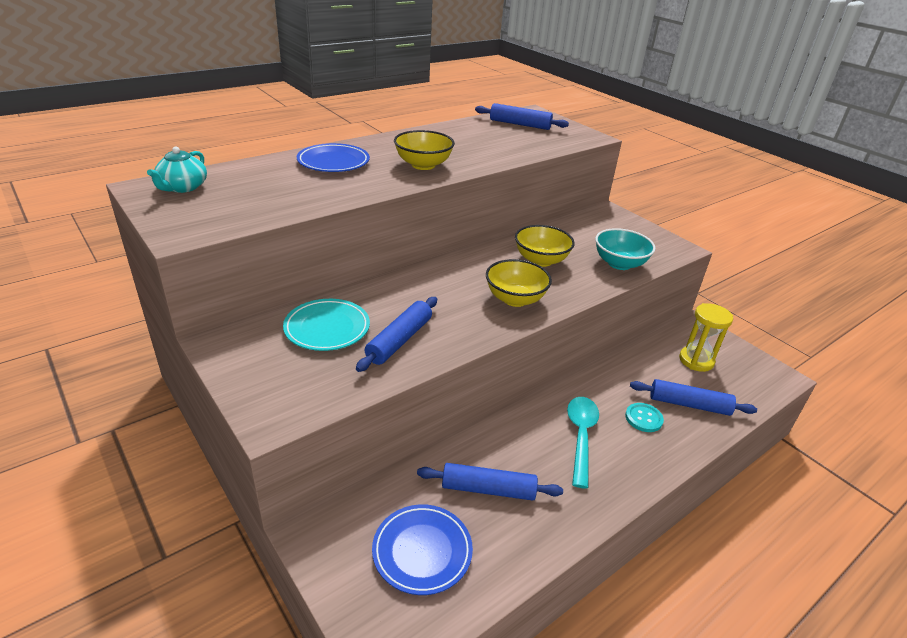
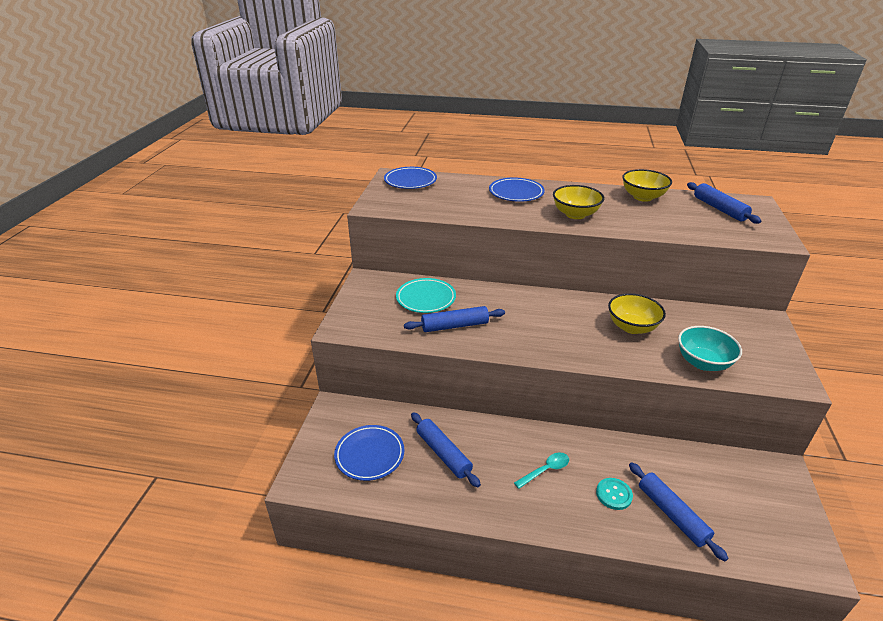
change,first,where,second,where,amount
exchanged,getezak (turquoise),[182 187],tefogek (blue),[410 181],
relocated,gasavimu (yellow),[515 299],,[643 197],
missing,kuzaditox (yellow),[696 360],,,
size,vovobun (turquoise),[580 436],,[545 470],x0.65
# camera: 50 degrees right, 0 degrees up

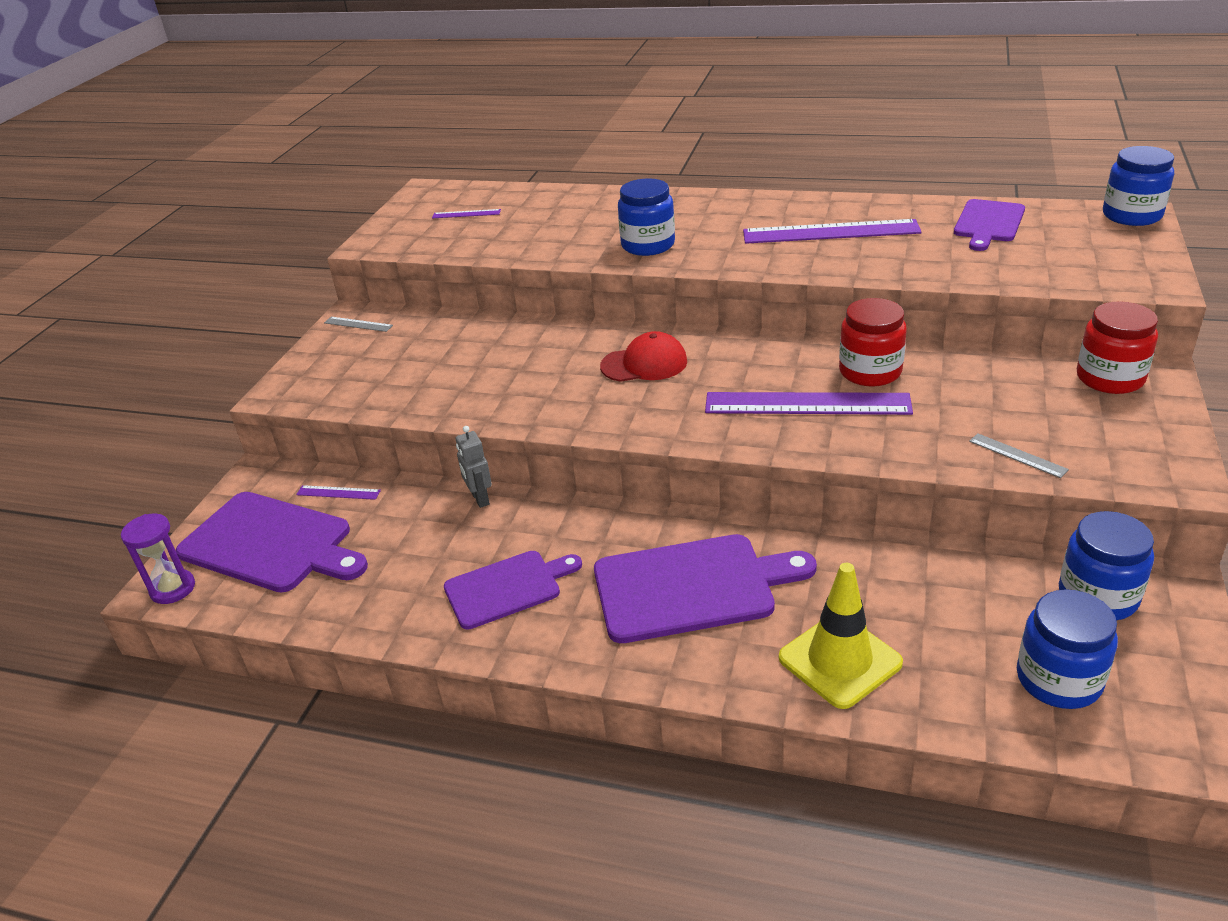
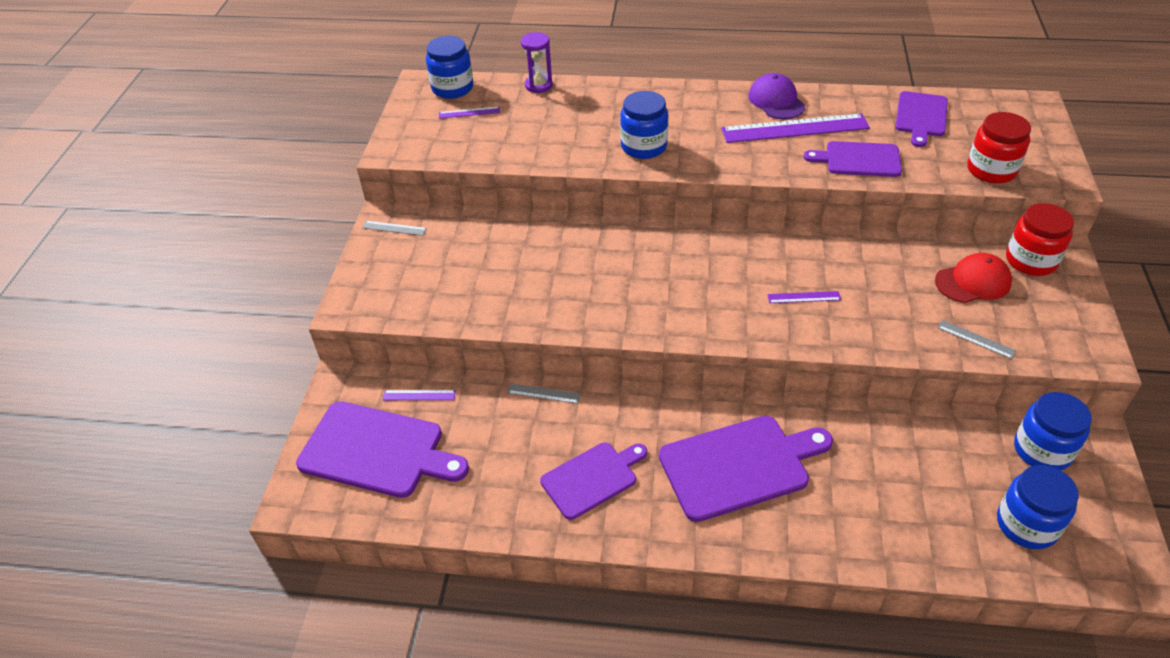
change,first,where,second,where,amount
relocated,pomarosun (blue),[1131 215],,[452 88],
relocated,pomarosun (red),[870 371],,[991 170],
relocated,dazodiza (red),[644 364],,[973 282],
size,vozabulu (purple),[807 404],,[804 297],x0.44
exchanged,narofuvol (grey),[480 499],vozabulu (grey),[544 393],
relocated,kuzaditox (purple),[173 589],,[538 85],
missing,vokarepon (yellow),[840 660],,,
appeared,,,dazodiza (purple),[776 101],
appeared,,,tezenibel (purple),[858 159],
# camera: 10 degrees left, 10 degrees up

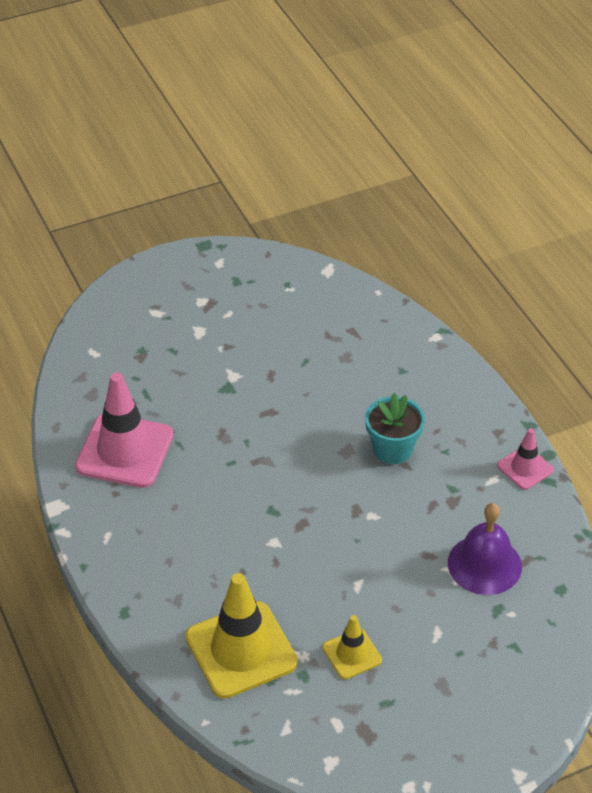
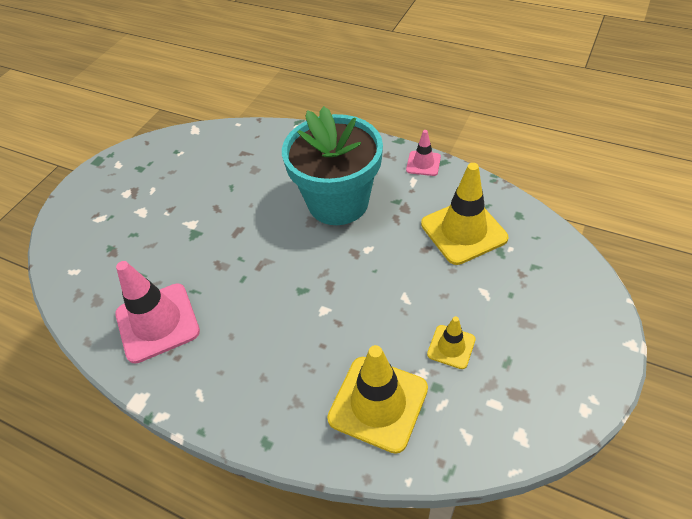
change,first,where,second,where,amount
size,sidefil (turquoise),[392 449],,[338 202],x2.03
exchanged,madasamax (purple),[484 564],vokarepon (yellow),[463 231],
# camera: 35 degrees left, 5 degrees up

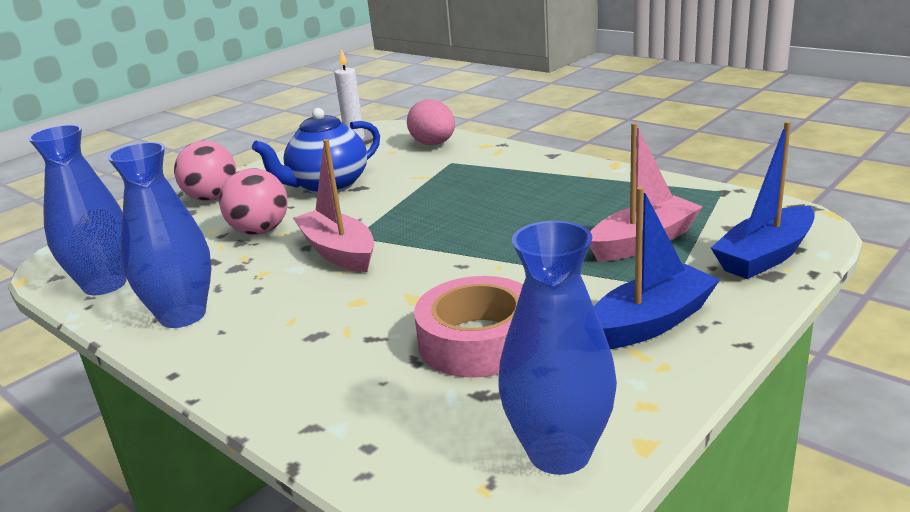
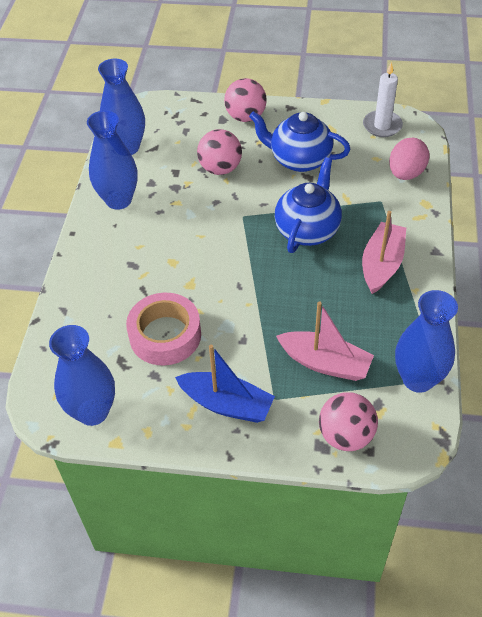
change,first,where,second,where,amount
exchanged,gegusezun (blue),[765 256],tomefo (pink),[346 435],
relocated,gegusezun (pink),[338 252],,[382 264],
appeared,,,getezak (blue),[307 230],
appeared,,,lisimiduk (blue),[418 379],
# camera: 55 degrees right, 25 degrees up

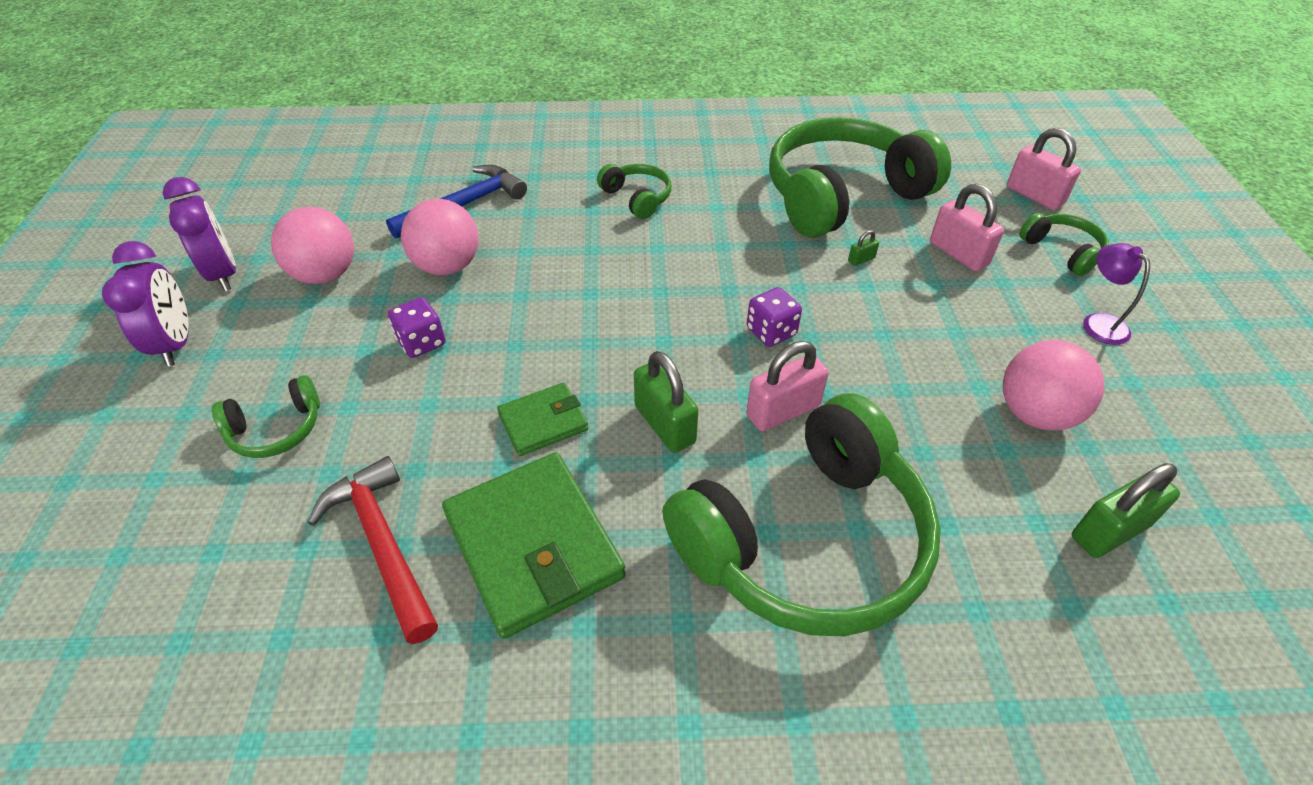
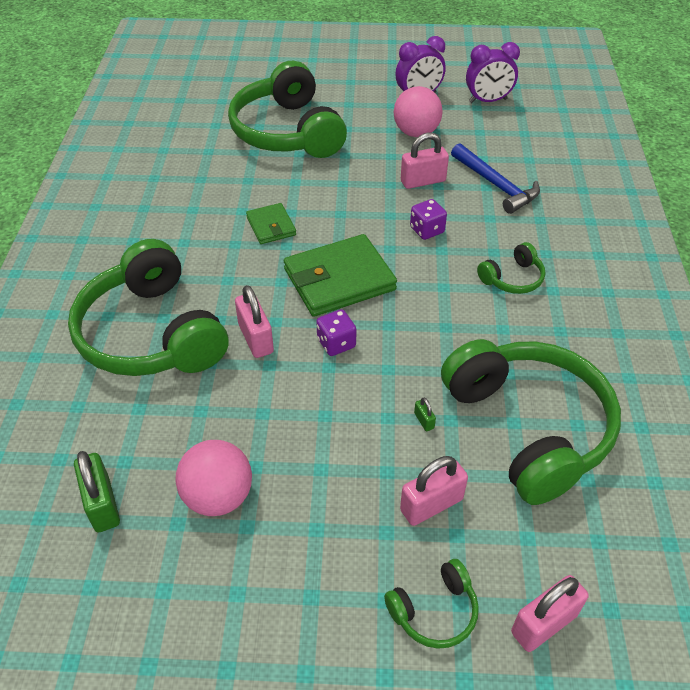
change,first,where,second,where,amount
exchanged,tomefo (pink),[447 266],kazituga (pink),[423 181],
relocated,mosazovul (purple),[176 344],,[488 101],
missing,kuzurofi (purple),[1098 323],,,
relocated,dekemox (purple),[422 342],,[427 230],
missing,kazituga (green),[664 424],,,
size,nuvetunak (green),[276 429],,[287 132],x2.29
relocated,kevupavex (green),[533 546],,[339 279],
missing,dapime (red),[383 543],,,
# camera: 95 degrees right, 0 degrees up

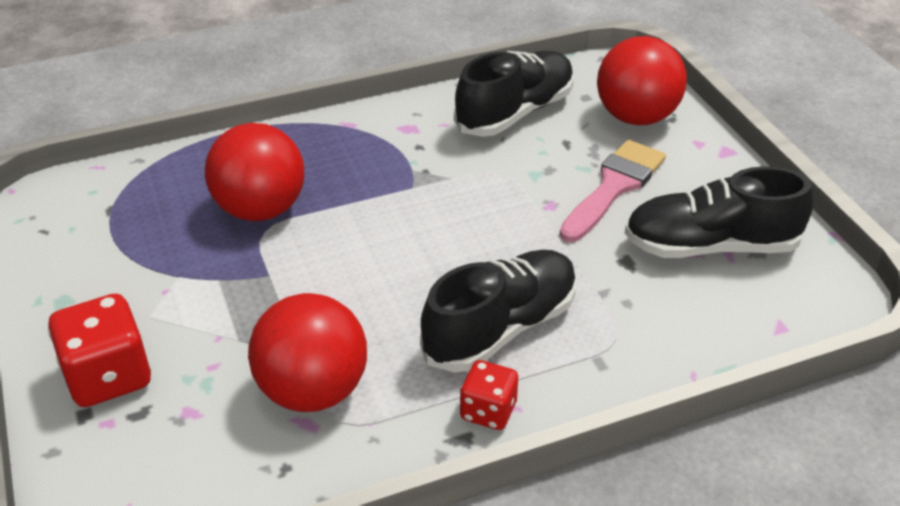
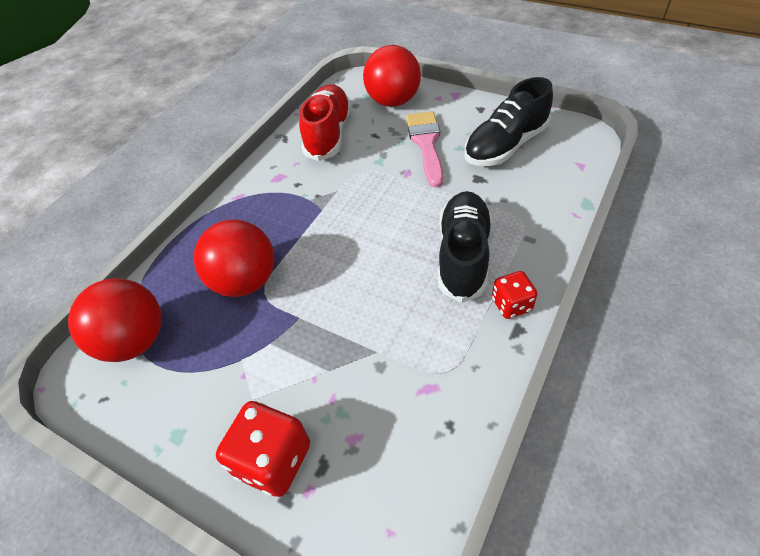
change,first,where,second,where,amount
colour,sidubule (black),[515 113],sidubule (red),[328 134],
relocated,tomefo (red),[313 390],,[135 341],
# camera: 35 degrees left, 10 degrees up

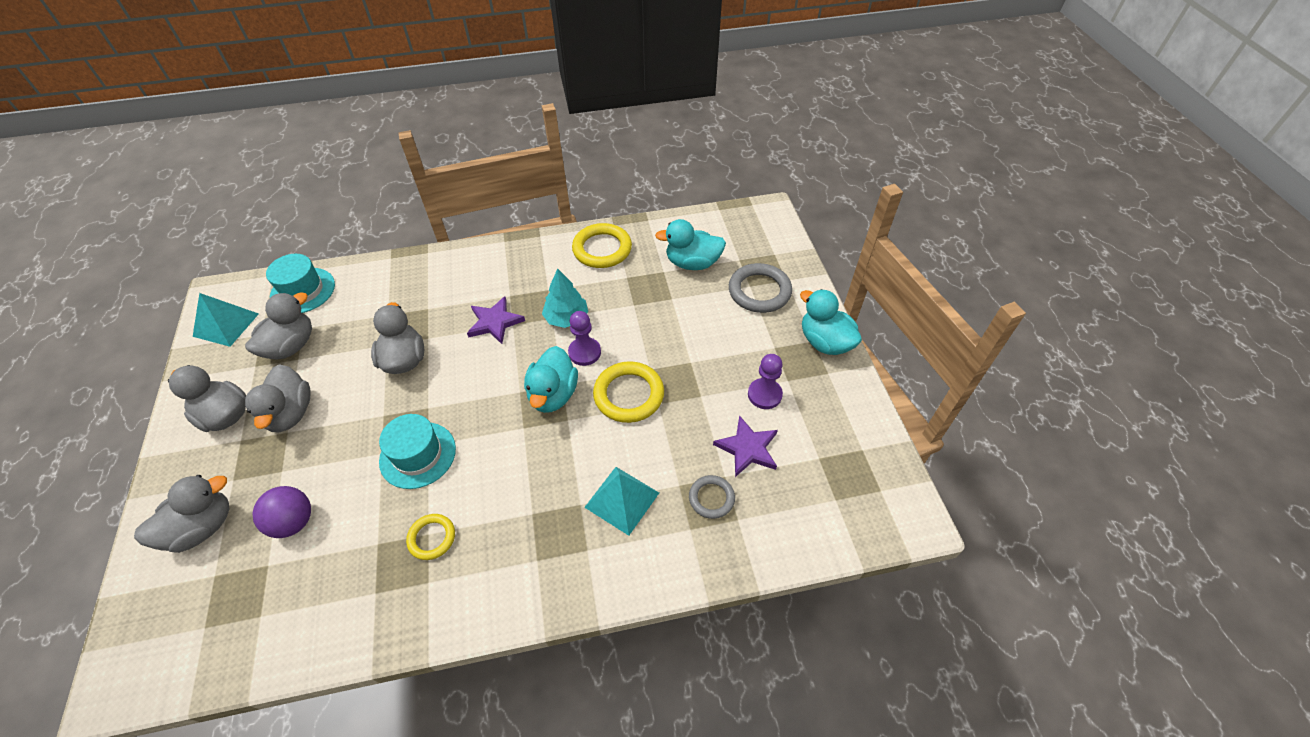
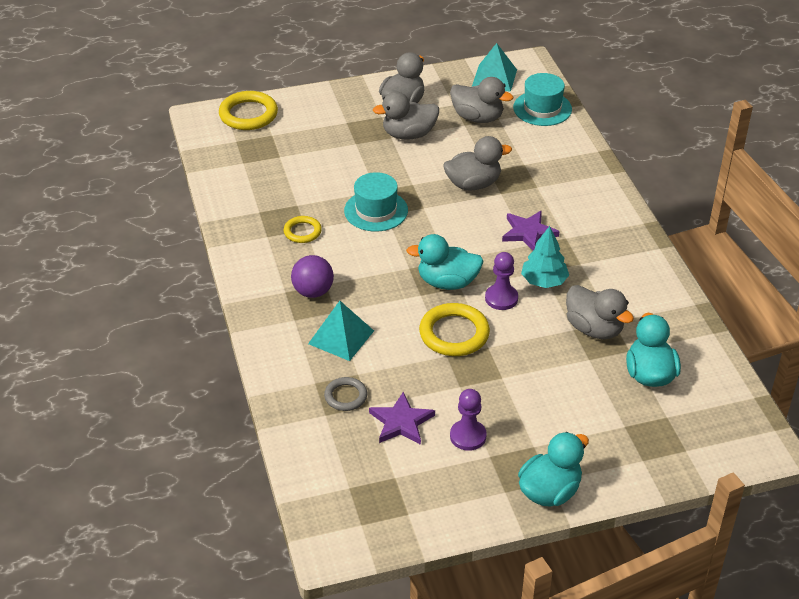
change,first,where,second,where,amount
relocated,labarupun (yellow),[602 249],,[248 114],
missing,labarupun (grey),[759 291],,,
relocated,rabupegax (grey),[202 527],,[594 329],
relocated,tomefo (purple),[293 522],,[313 291],
# camera: 85 degrees right, 10 degrees down

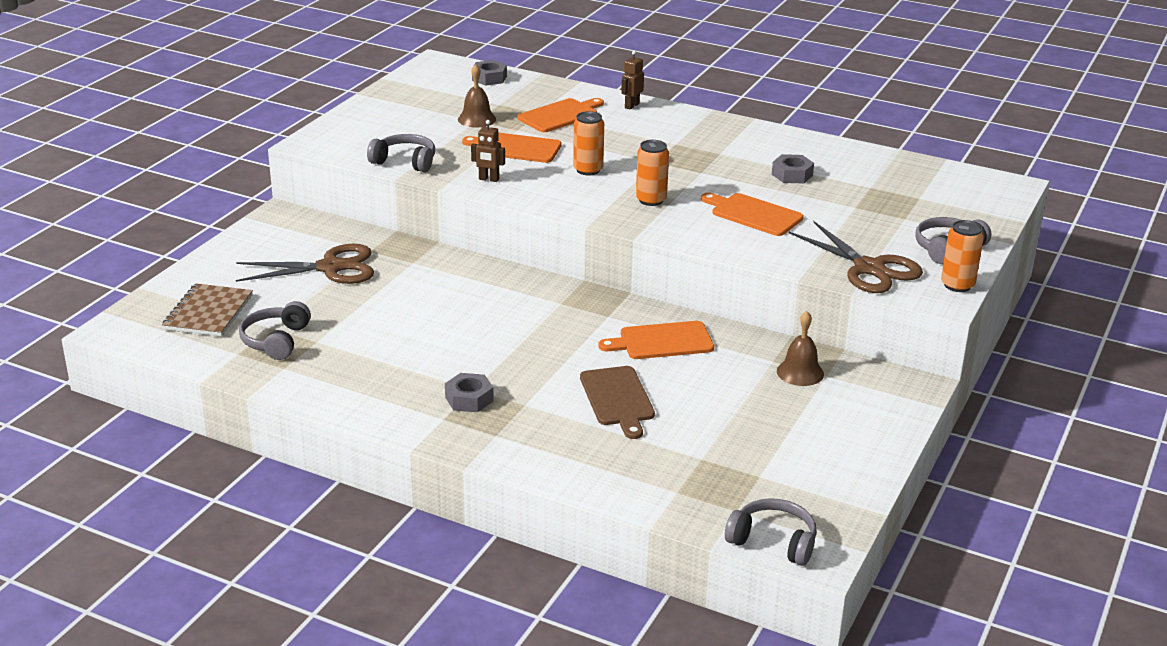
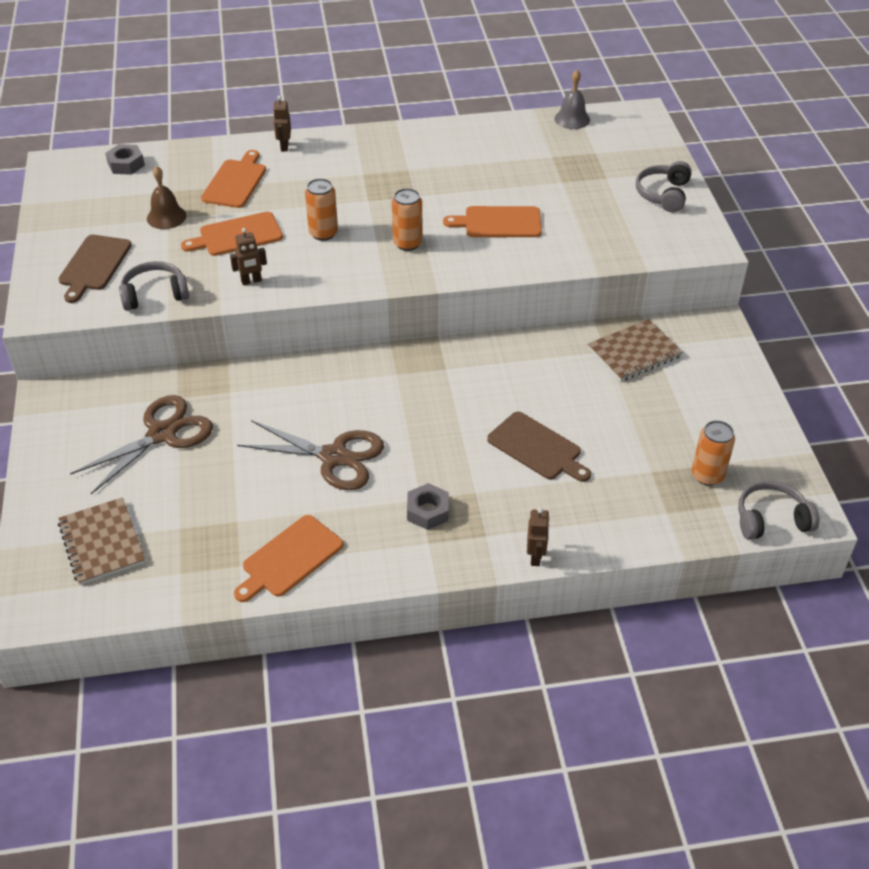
change,first,where,second,where,amount
missing,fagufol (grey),[792 175],,,
relocated,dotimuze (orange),[957 285],,[707 475],
relocated,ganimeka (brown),[869 268],,[334 457],
missing,nuvetunak (grey),[276 341],,,
exchanged,madasamax (brown),[800 372],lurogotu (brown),[634 352],
relocated,tezenibel (orange),[662 341],,[289 558],
appeared,,,madasamax (grey),[572 119],
appeared,,,tezenibel (brown),[94 265],
appeared,,,narofuvol (brown),[535 557],
# camera: 35 degrees left, 15 degrees up

